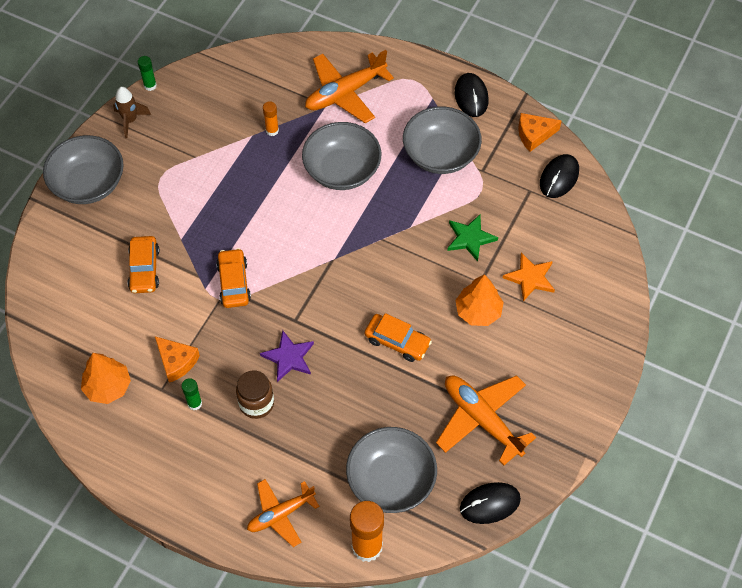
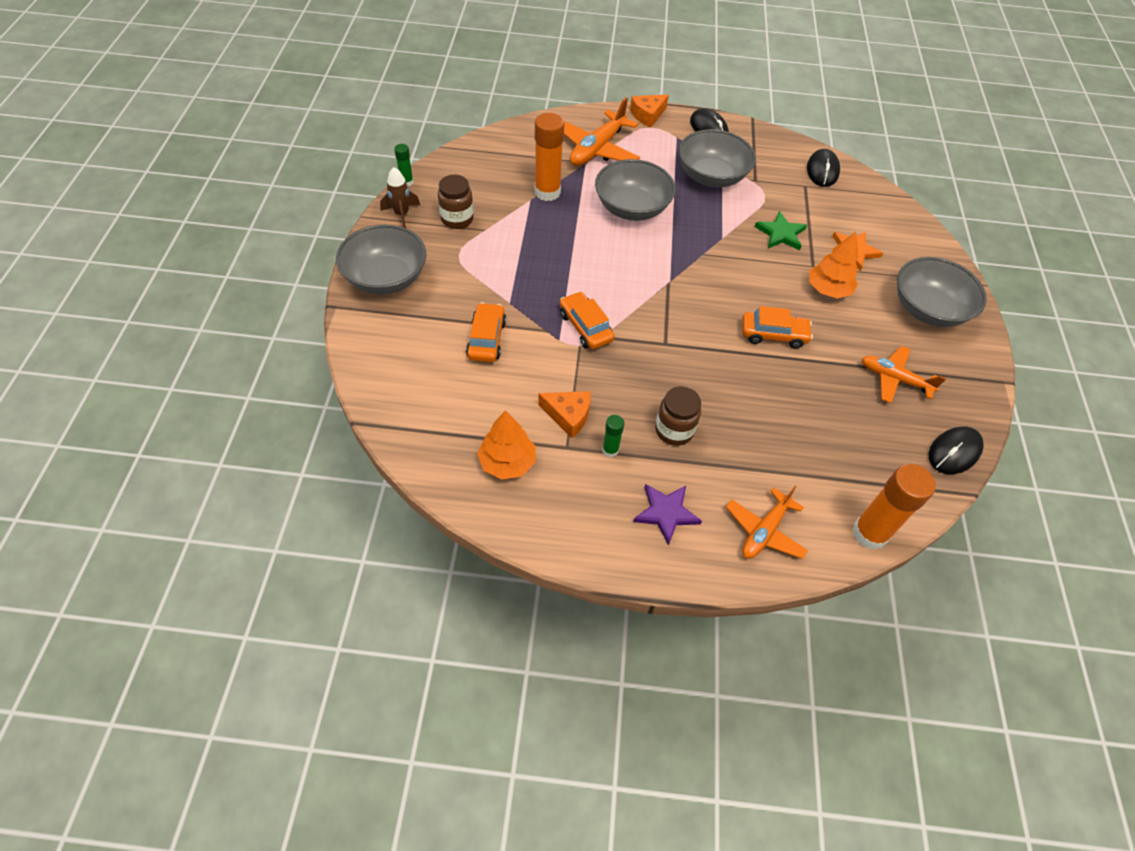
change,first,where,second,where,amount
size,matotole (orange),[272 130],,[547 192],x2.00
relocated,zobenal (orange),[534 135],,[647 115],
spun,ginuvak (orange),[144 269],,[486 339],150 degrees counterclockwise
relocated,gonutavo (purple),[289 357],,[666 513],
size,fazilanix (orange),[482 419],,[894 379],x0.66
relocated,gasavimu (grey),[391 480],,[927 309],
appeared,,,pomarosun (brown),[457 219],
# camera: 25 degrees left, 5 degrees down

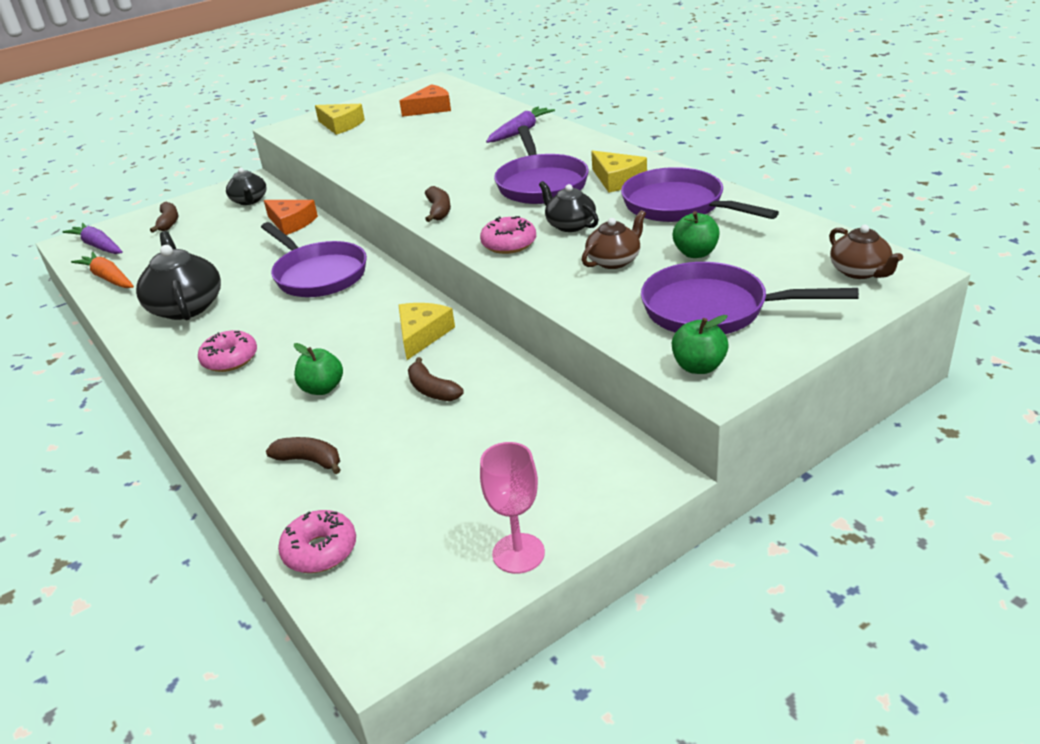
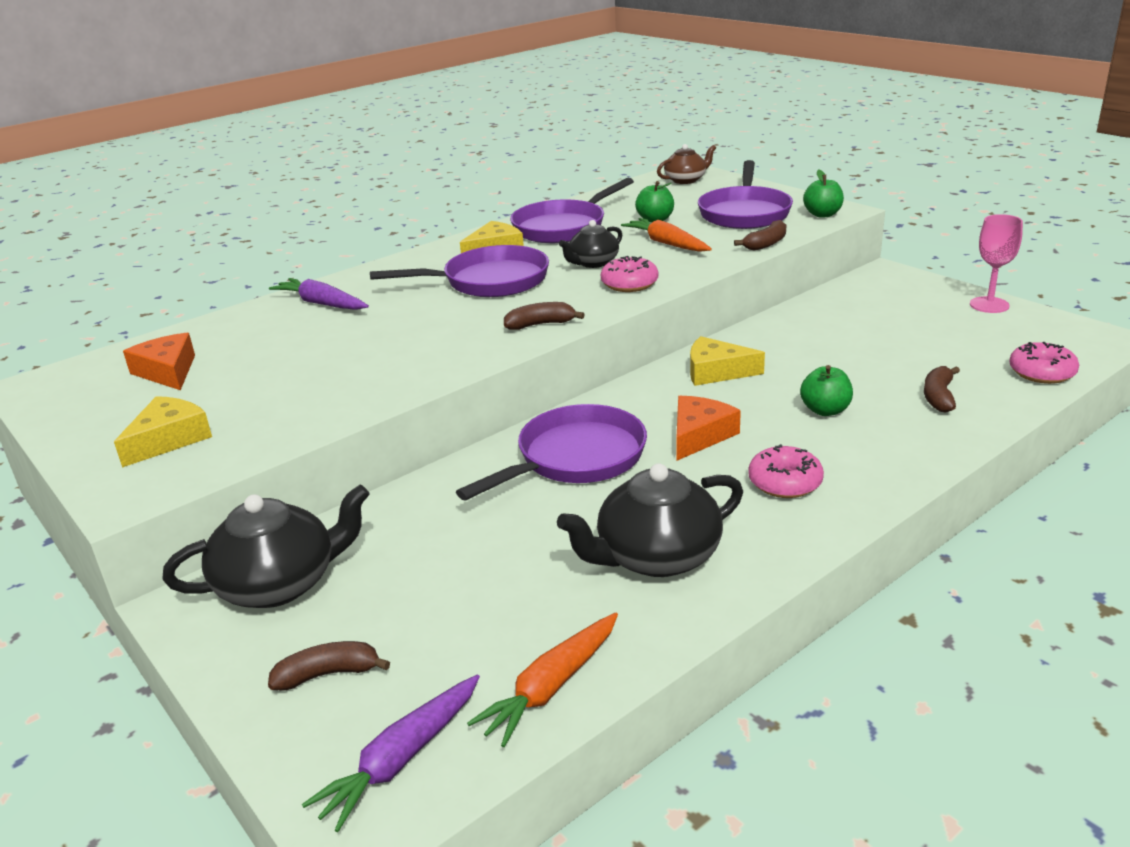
change,first,where,second,where,amount
size,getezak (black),[249 201],,[279 584],x1.66
relocated,zobenal (orange),[291 223],,[699 435],
exchanged,getezak (brown),[614 260],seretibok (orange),[667 243],
relocated,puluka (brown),[432 390],,[766 244],
# camera: 95 degrees left, 5 degrees down

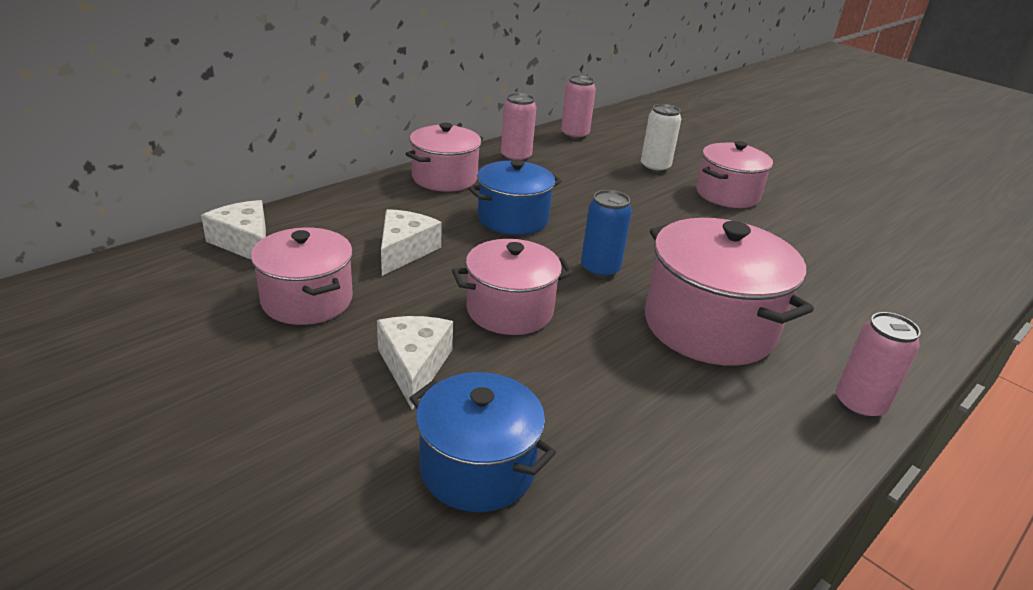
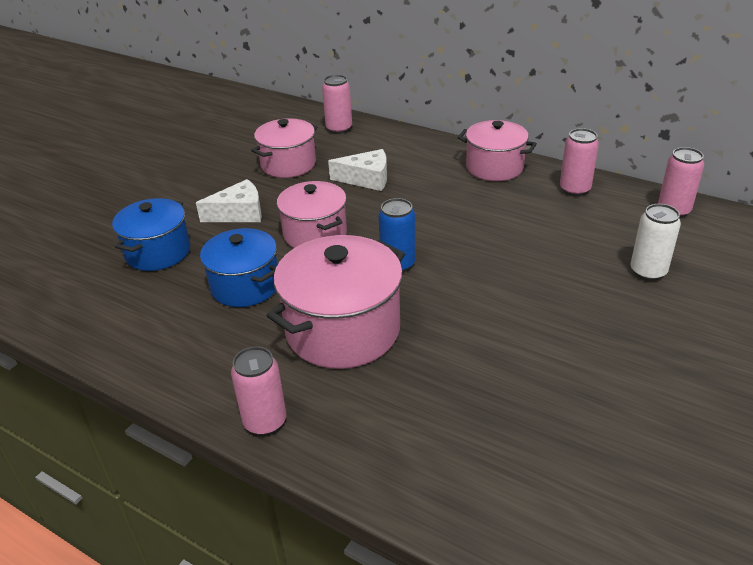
change,first,where,second,where,amount
missing,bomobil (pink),[727 194],,,
relocated,bomobil (blue),[513 219],,[245 286],
exchanged,zobenal (white),[245 242],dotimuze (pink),[339 129],
# camera: 80 degrees right, 5 degrees up

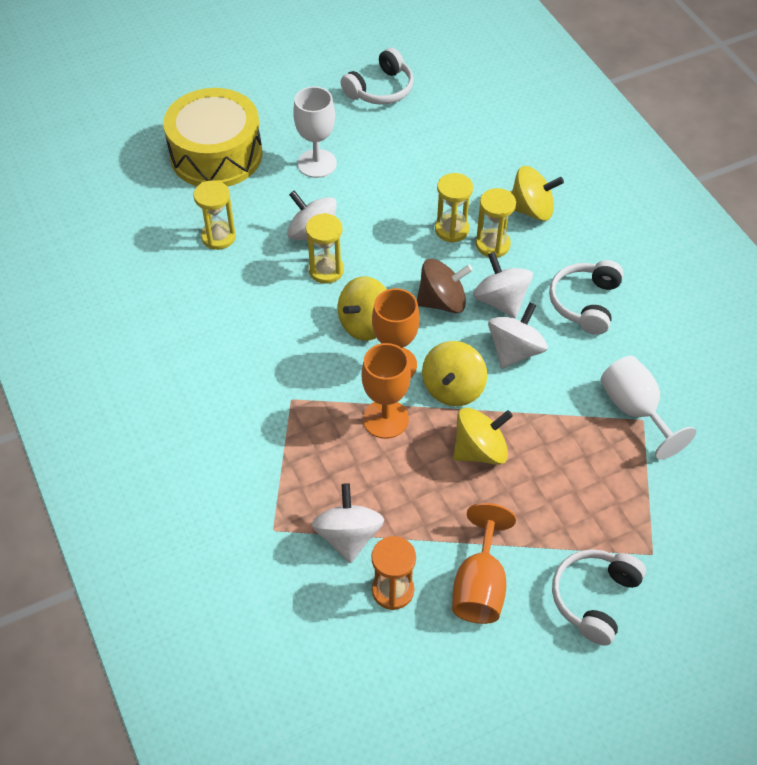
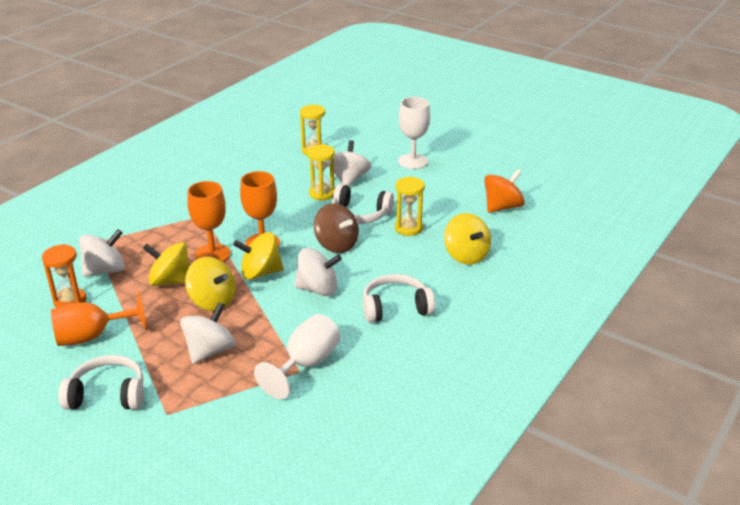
change,first,where,second,where,amount
relocated,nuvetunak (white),[380 89],,[360 214],
missing,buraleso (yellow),[216 155],,,
missing,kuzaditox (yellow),[492 245],,,
relocated,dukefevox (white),[501 301],,[210 350],
relocated,dukefevox (yellow),[365 324],,[170 281],
appeared,,,dukefevox (orange),[502 207],
# camera: 60 degrees right, 20 degrees down

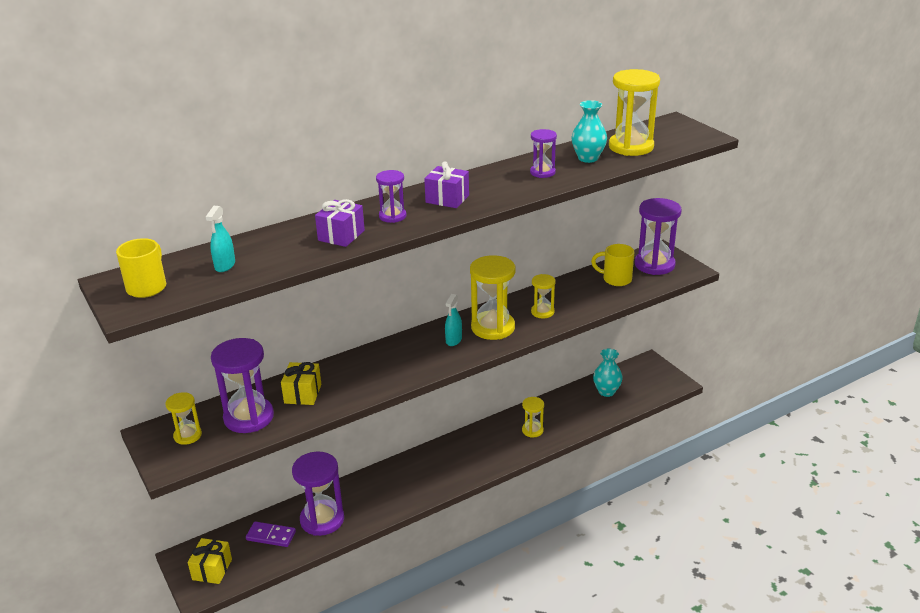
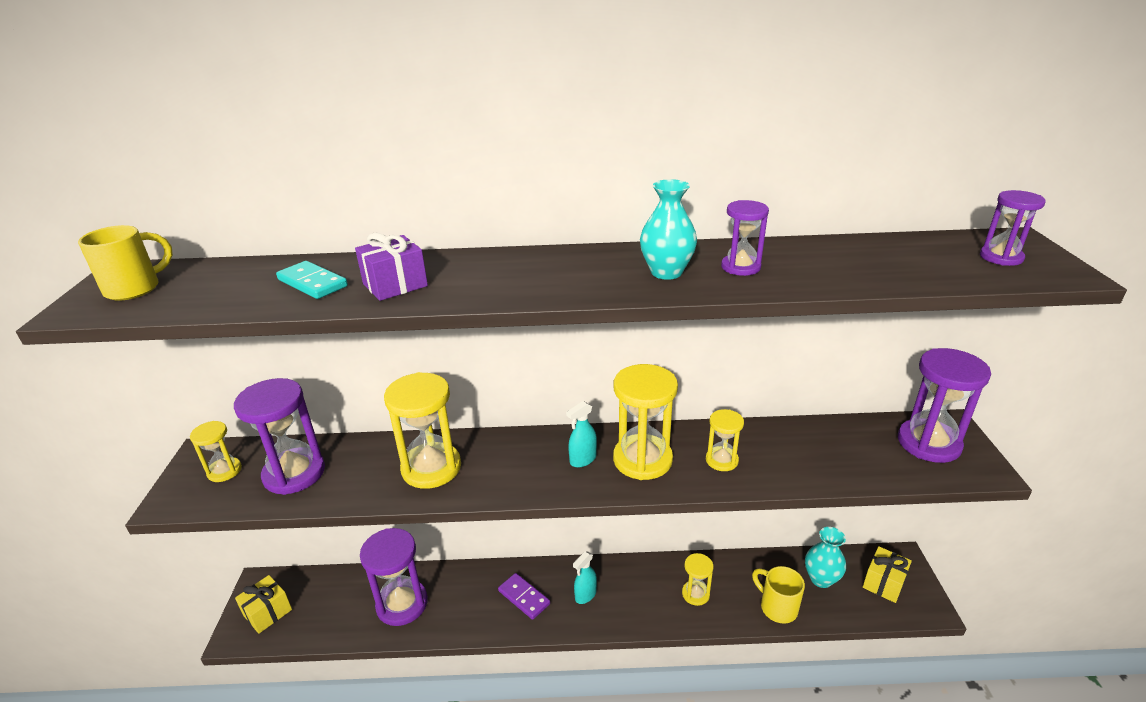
change,first,where,second,where,amount
relocated,kuzaditox (yellow),[631 147],,[431 468],
relocated,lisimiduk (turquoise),[588 158],,[666 272],
missing,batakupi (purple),[447 199],,,
relocated,kuzaditox (purple),[392 216],,[1001 257],
relocated,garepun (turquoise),[225 266],,[585 595],
relocated,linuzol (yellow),[615 279],,[777 607],
relocated,batakupi (yellow),[303 394],,[883 583],
relocated,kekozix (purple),[271 536],,[524 597],
appeared,,,kekozix (turquoise),[312 283],
# camera: 30 degrees right, 0 degrees up

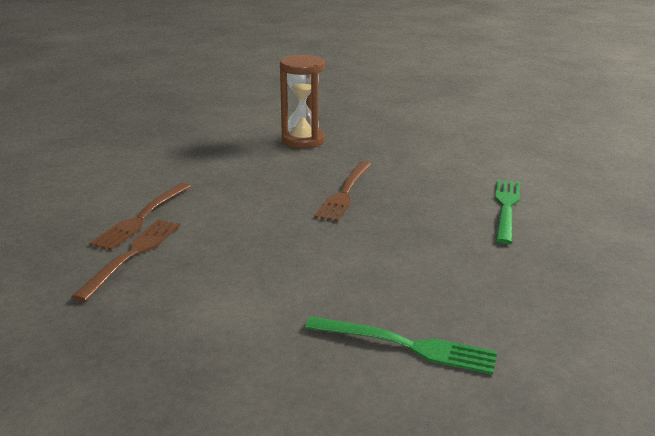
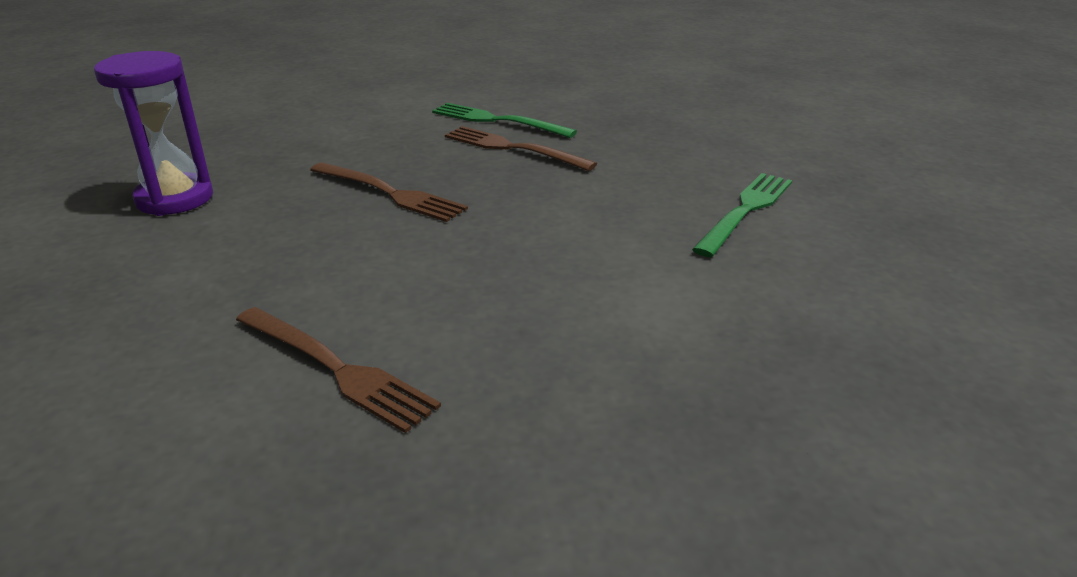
change,first,where,second,where,amount
colour,kuzaditox (brown),[303 141],kuzaditox (purple),[175 199],
relocated,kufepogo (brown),[132 255],,[513 148],
# camera: 75 degrees left, 5 degrees up

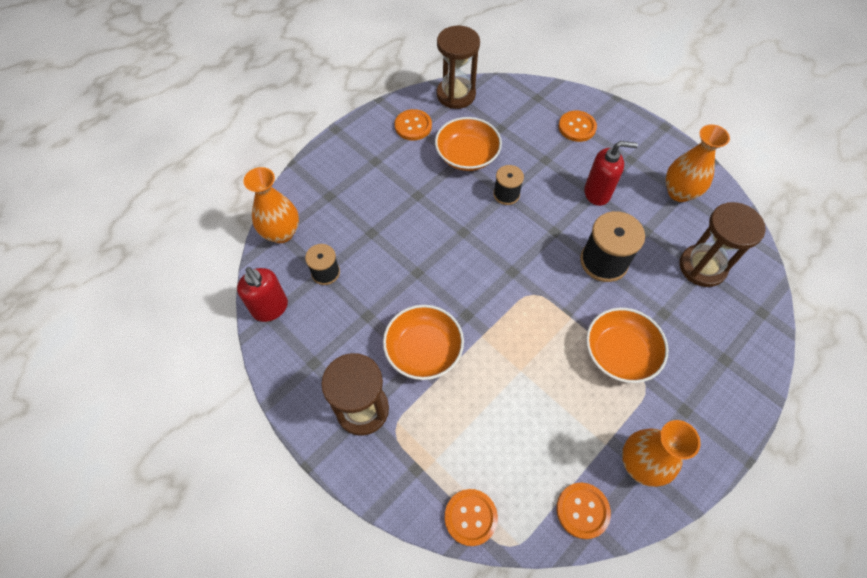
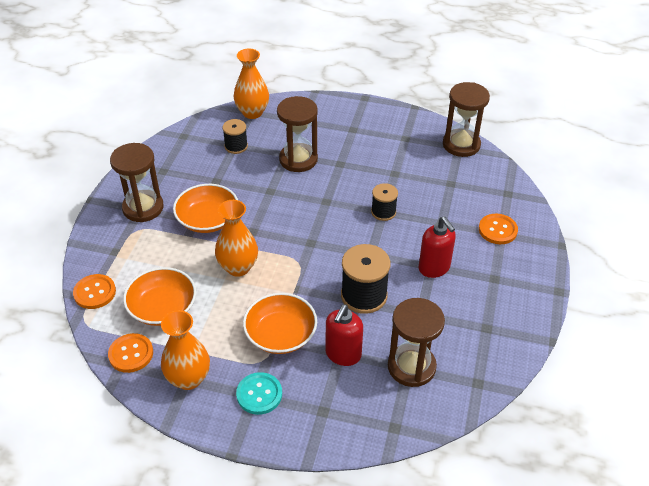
change,first,where,second,where,amount
missing,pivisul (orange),[413 126],,,
relocated,gasavimu (orange),[467 155],,[162 308],
relocated,lisimiduk (orange),[679 192],,[238 267],
relocated,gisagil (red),[270 308],,[343 354],
appeared,,,kuzaditox (brown),[298 159],
appeared,,,pivisul (turquoise),[259 394],
# camera: 60 degrees right, 15 degrees down

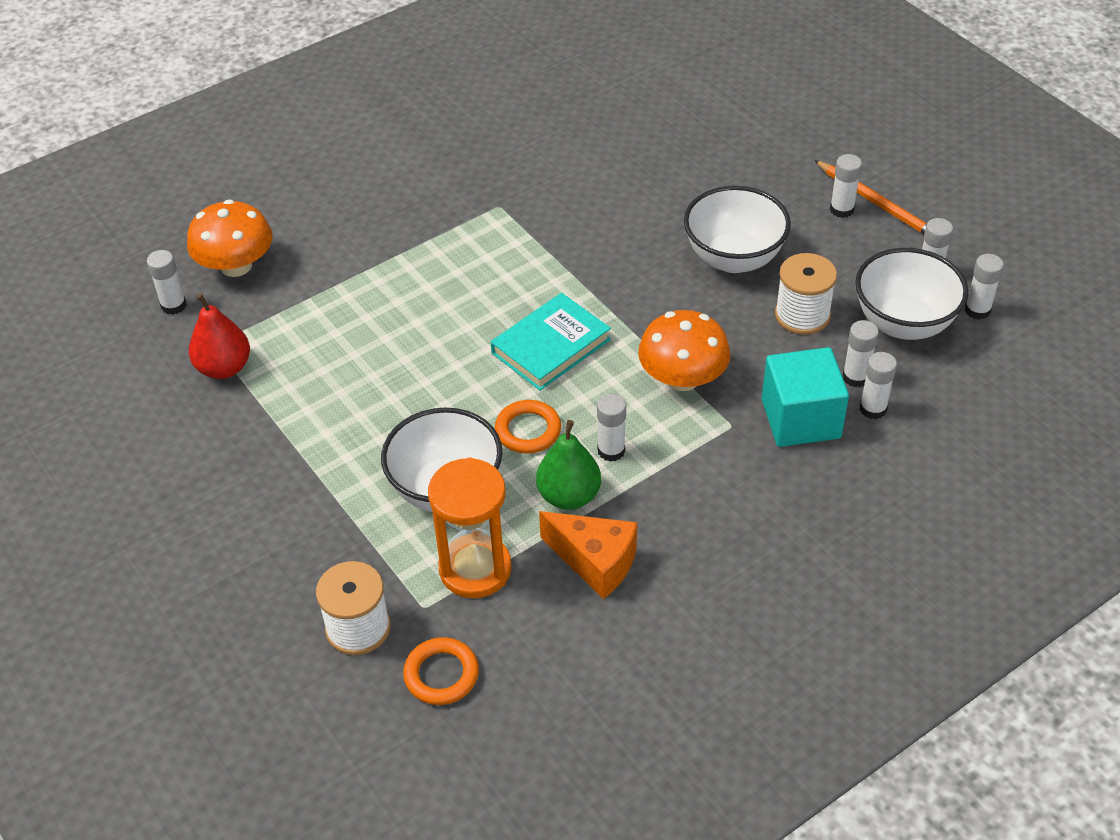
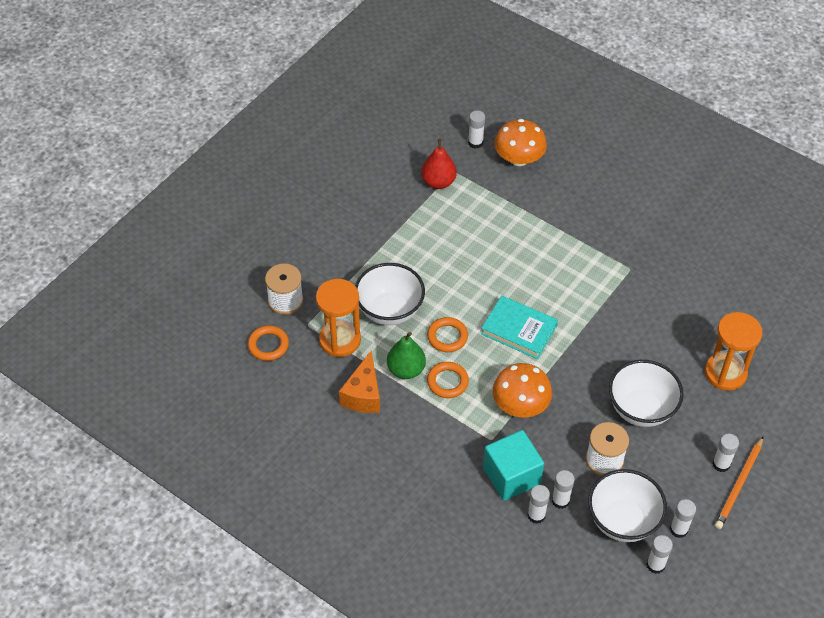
change,first,where,second,where,amount
exchanged,matotole (white),[611 450],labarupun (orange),[447 382],
appeared,,,kuzaditox (orange),[725 373],
# camera: 70 degrees right, 5 degrees up

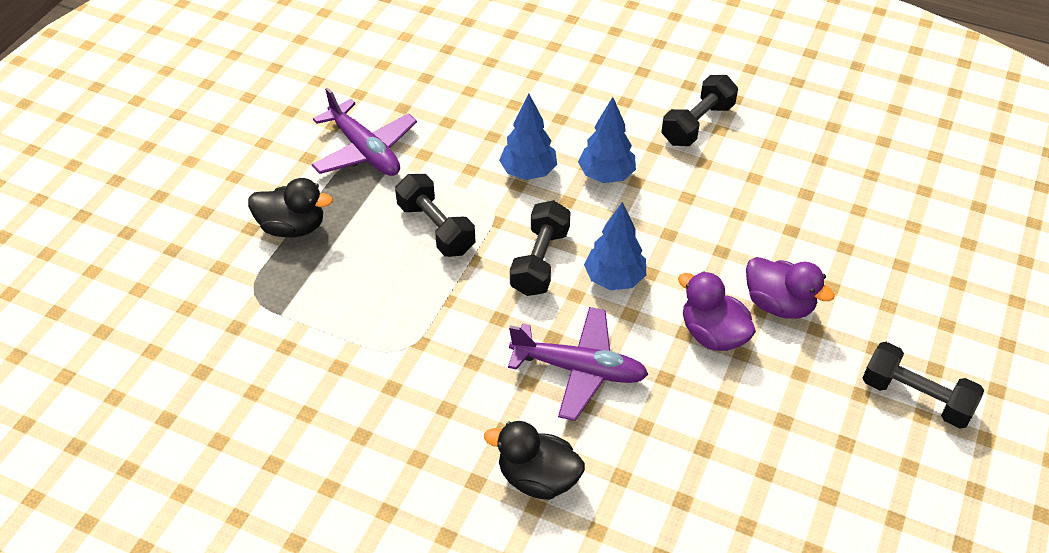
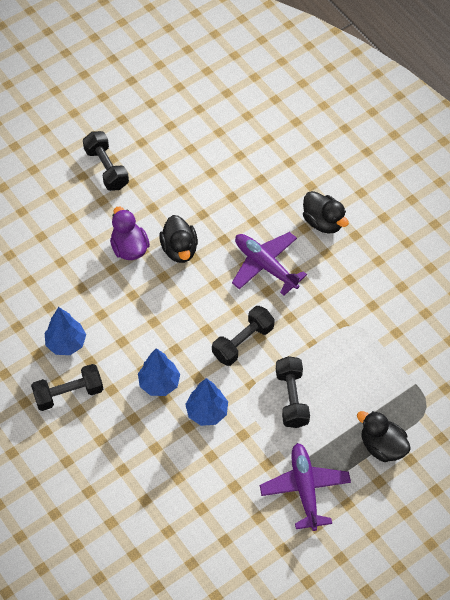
change,first,where,second,where,amount
relocated,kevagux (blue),[614 279],,[66 343],
colour,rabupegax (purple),[713 334],rabupegax (black),[179 249],
# camera: 150 degrees left, 10 degrees up

